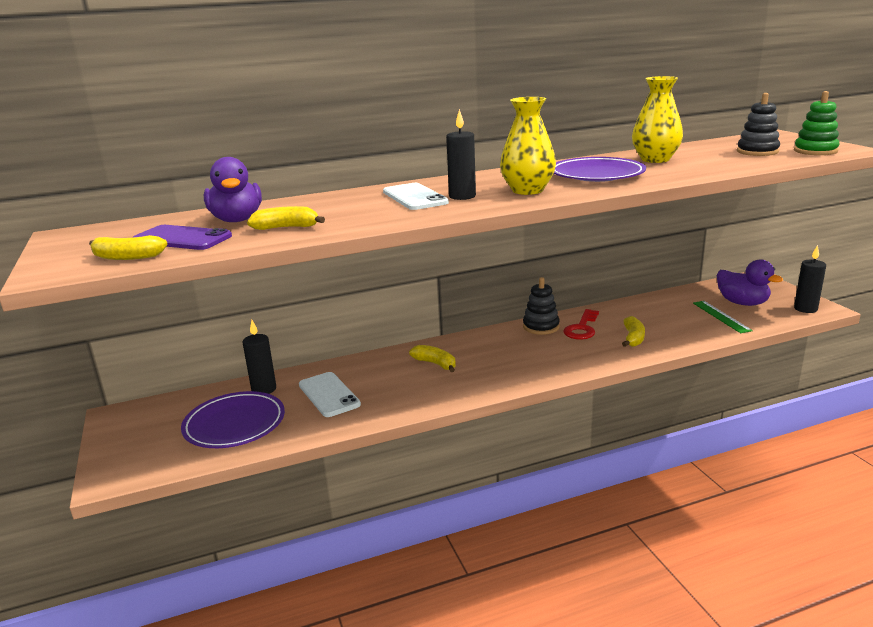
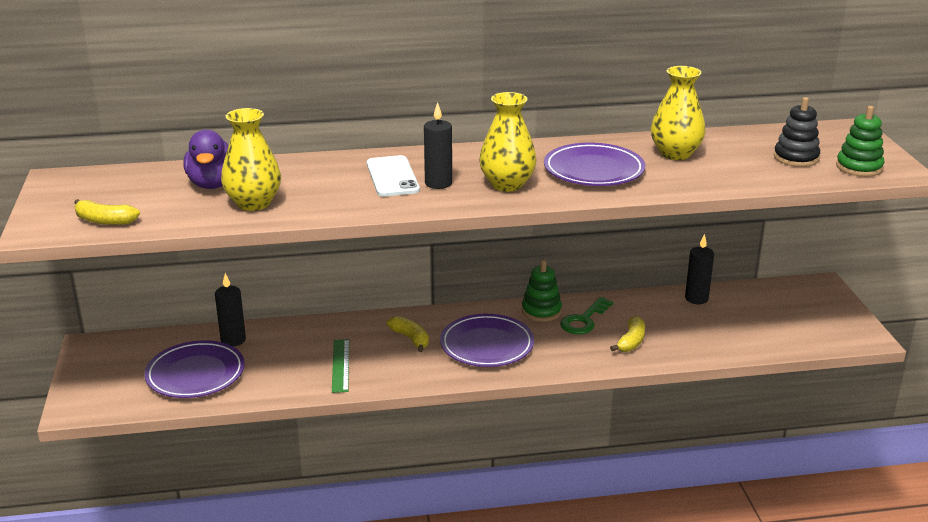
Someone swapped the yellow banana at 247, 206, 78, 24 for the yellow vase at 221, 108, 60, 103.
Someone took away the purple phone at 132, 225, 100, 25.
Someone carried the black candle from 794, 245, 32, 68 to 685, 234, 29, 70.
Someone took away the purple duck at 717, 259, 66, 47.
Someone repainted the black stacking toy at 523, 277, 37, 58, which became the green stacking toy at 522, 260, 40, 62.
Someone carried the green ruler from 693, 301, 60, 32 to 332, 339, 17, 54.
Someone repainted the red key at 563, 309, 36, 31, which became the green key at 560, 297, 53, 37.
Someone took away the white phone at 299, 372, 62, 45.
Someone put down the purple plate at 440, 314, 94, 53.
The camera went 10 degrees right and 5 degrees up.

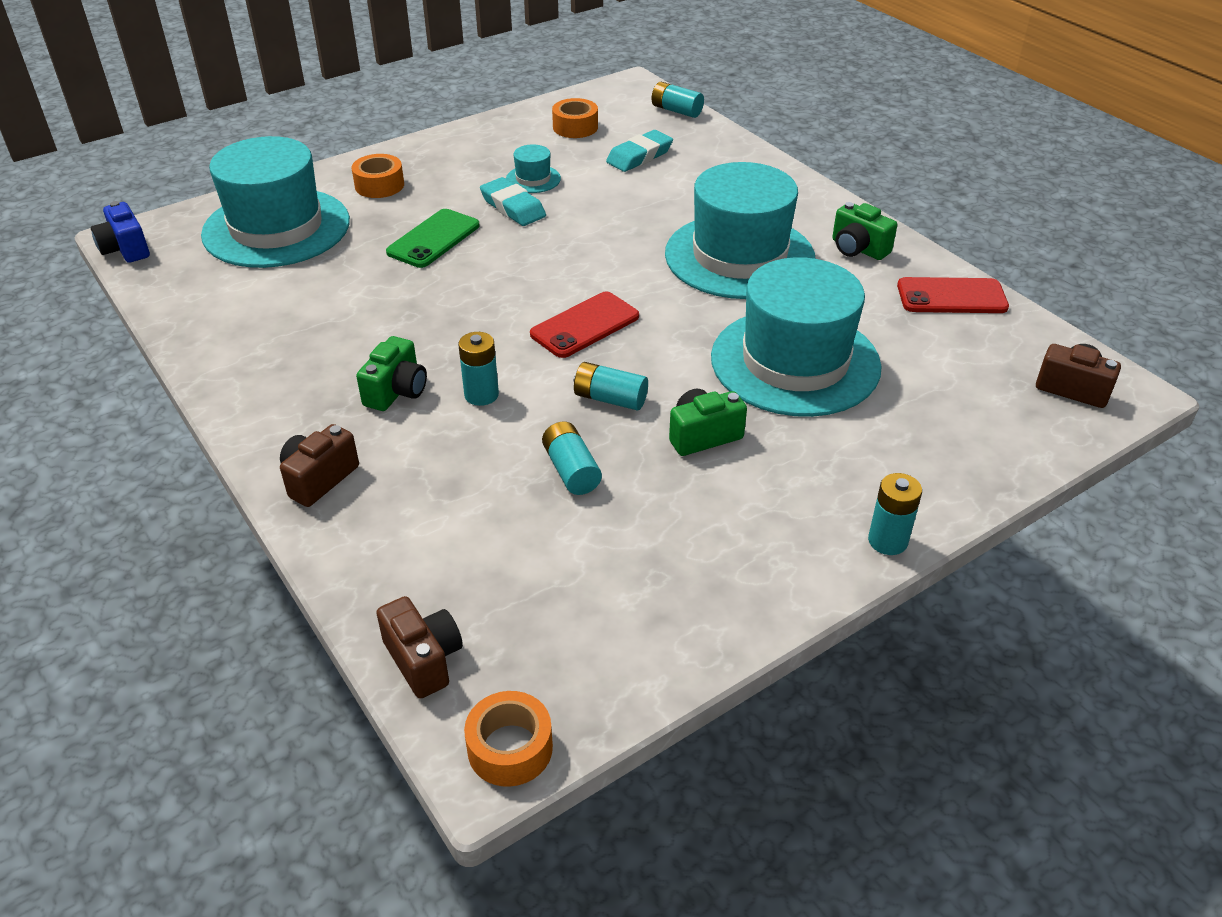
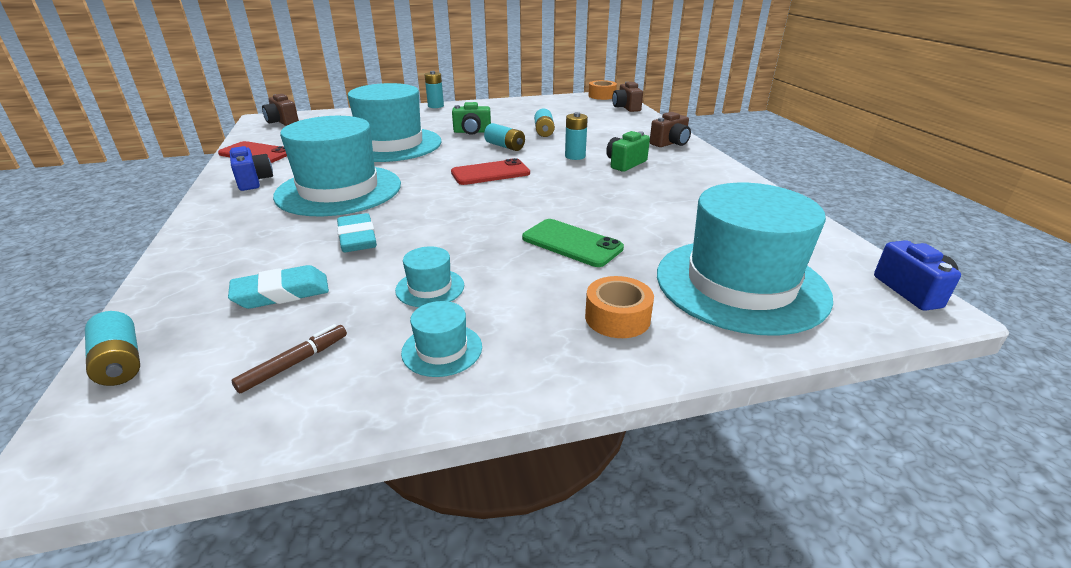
Someone swapped the orange tape at 552, 98, 46, 40 for the brown marker at 232, 324, 115, 69.
Someone carried the turquoise eraser from 480, 177, 66, 49 to 337, 213, 40, 39.
Someone repainted the green camera at 832, 202, 65, 58, which became the blue camera at 230, 146, 43, 45.
Someone rotated the green phone at 386, 209, 93, 59 by 75 degrees clockwise.
Someone put down the turquoise hat at 401, 301, 81, 76.
The camera went 160 degrees left and 10 degrees down.

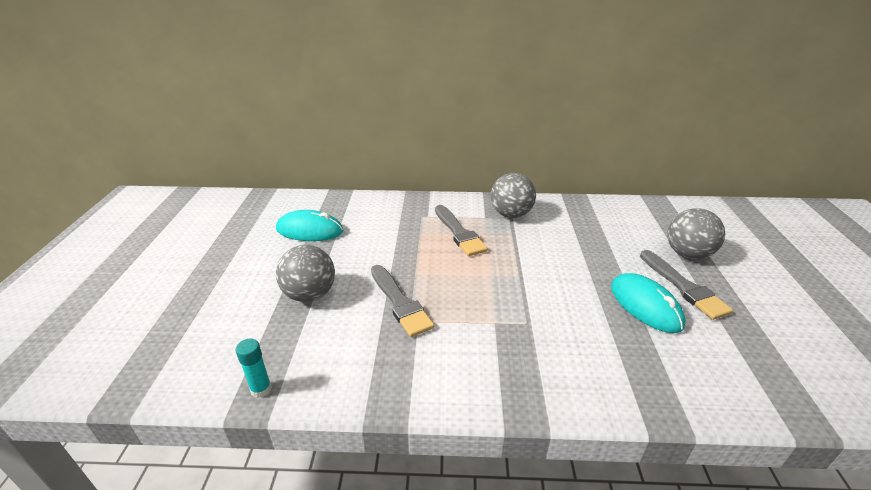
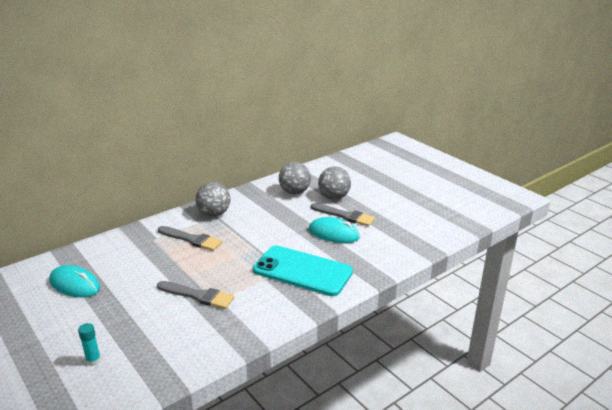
Someone rotated the turquoise mouse at 276, 210, 67, 31 by 60 degrees clockwise.
Someone carried the grey ball from 276, 245, 59, 57 to 279, 162, 32, 32.
Someone carried the turquoise glue stick from 236, 338, 36, 60 to 78, 323, 23, 43.
Someone put down the turquoise phone at 253, 245, 100, 51.
The camera went 40 degrees left and 5 degrees down.

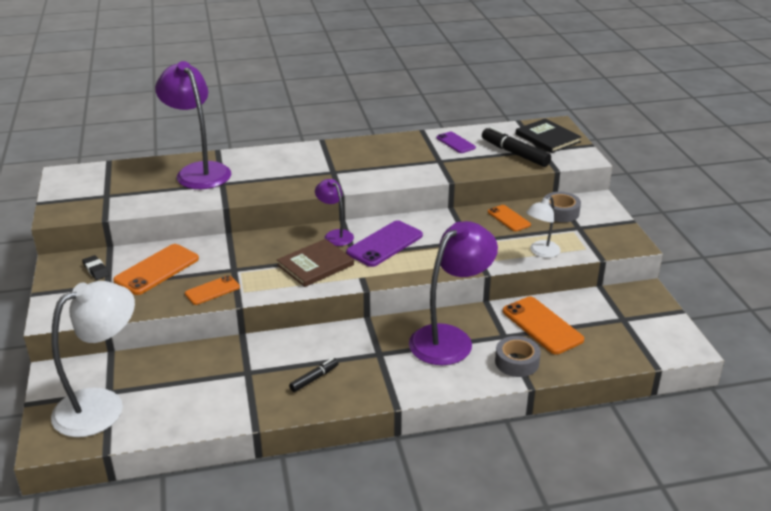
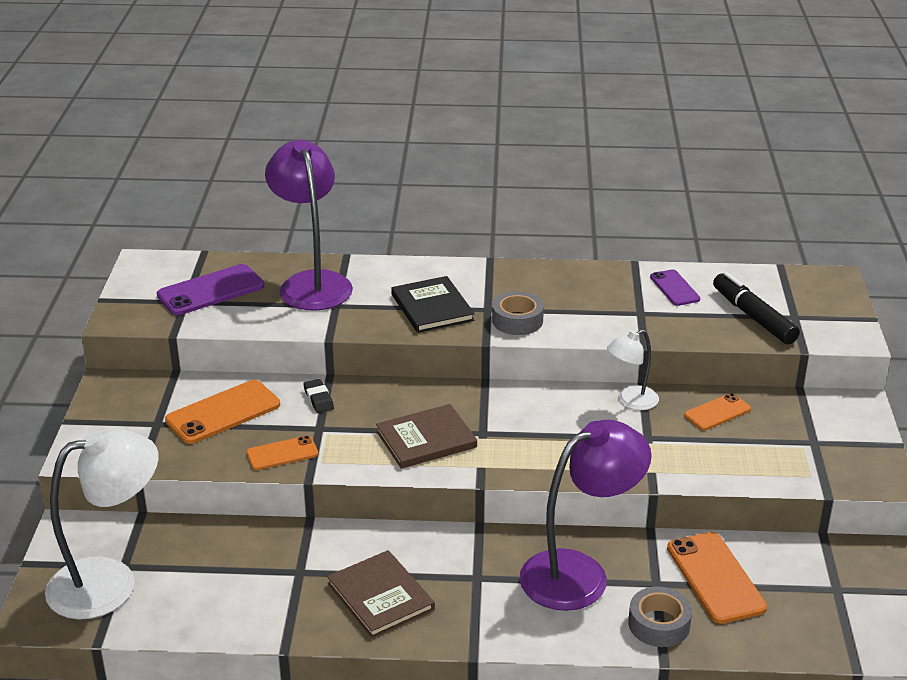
Someone carried the black book from 516, 119, 65, 34 to 391, 276, 84, 57.
Someone took away the purple lamp at 315, 179, 39, 67.
Someone carried the grey tape from 544, 192, 37, 30 to 492, 291, 52, 44.
Someone carried the white lamp from 526, 196, 35, 62 to 607, 330, 52, 80.
Someone rotated the orange phone at 488, 205, 43, 27 by 75 degrees clockwise.
Someone carried the purple phone from 346, 220, 77, 47 to 157, 264, 107, 51.
Someone carried the black eraser from 82, 255, 27, 25 to 303, 379, 31, 34.
Someone swapped the black marker at 289, 358, 50, 34 for the brown book at 327, 550, 108, 88.
The camera went 15 degrees right and 0 degrees up.

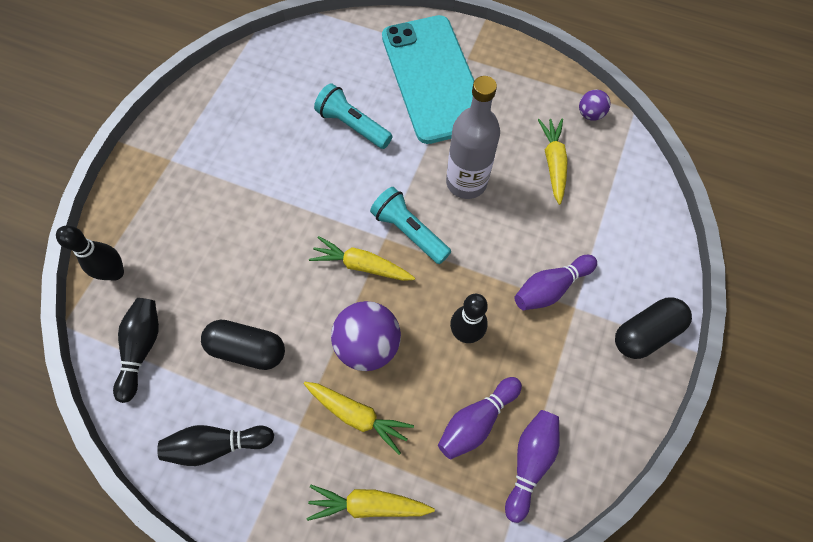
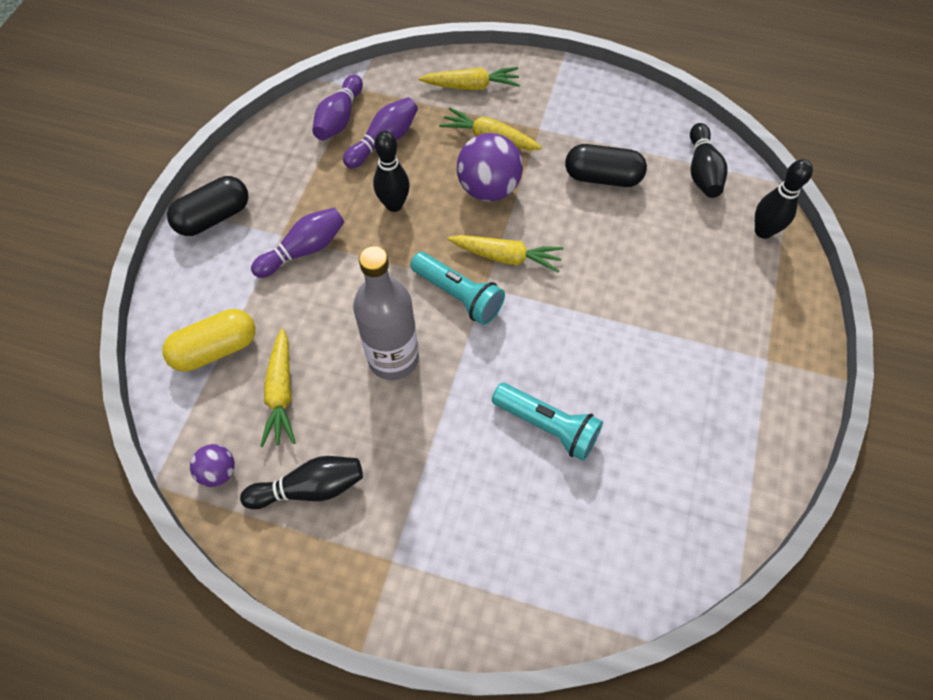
Someone took away the turquoise phone at 382, 15, 92, 129.
Someone carried the black bowling pin from 157, 425, 117, 41 to 240, 456, 123, 53.
Someone put down the yellow capsule at 162, 309, 93, 63.
The camera went 175 degrees right and 5 degrees down.

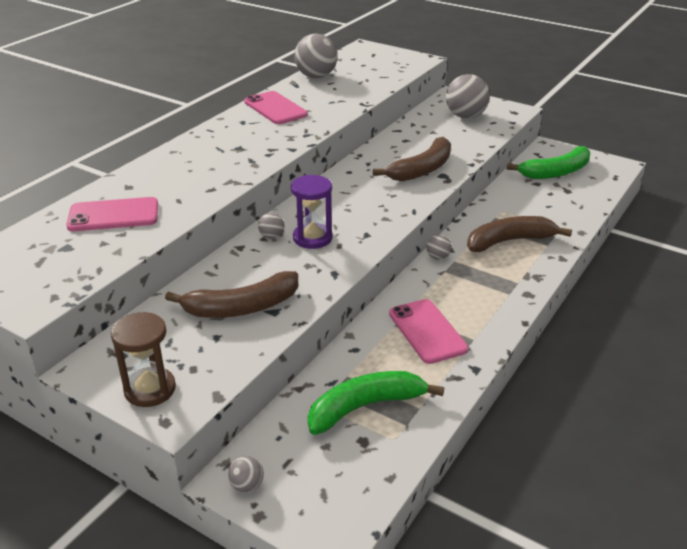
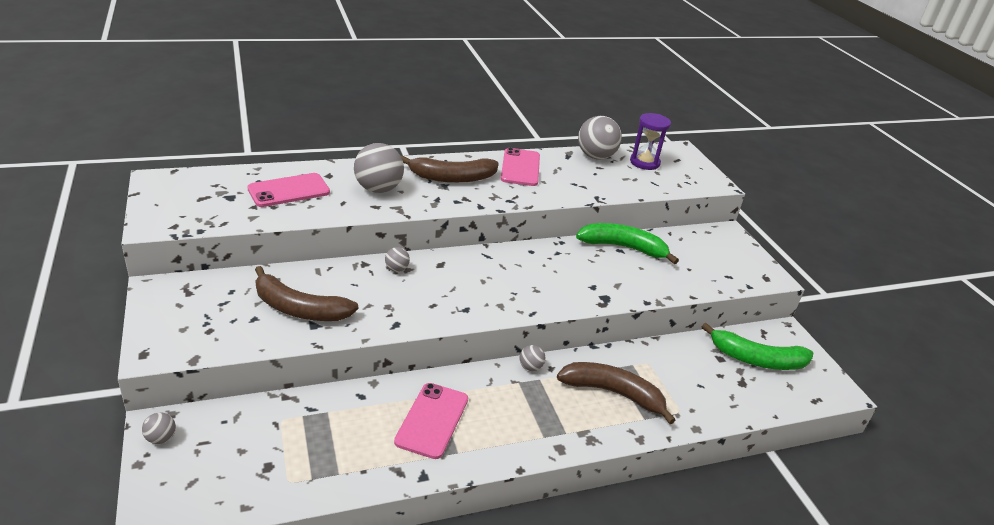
Someone carried the grey ball from 446, 74, 44, 45 to 354, 143, 50, 50.
Someone carried the brown banana from 373, 137, 78, 44 to 401, 155, 98, 28.
Someone carried the purple hourglass from 291, 175, 42, 74 to 630, 113, 41, 57.
Someone rotated the pink phone at 66, 197, 92, 34 by 60 degrees counterclockwise.
Someone took away the brown hourglass at 111, 312, 65, 95.
Someone carried the green banana from 308, 371, 136, 64 to 576, 223, 103, 41.
The camera went 35 degrees right and 0 degrees up.

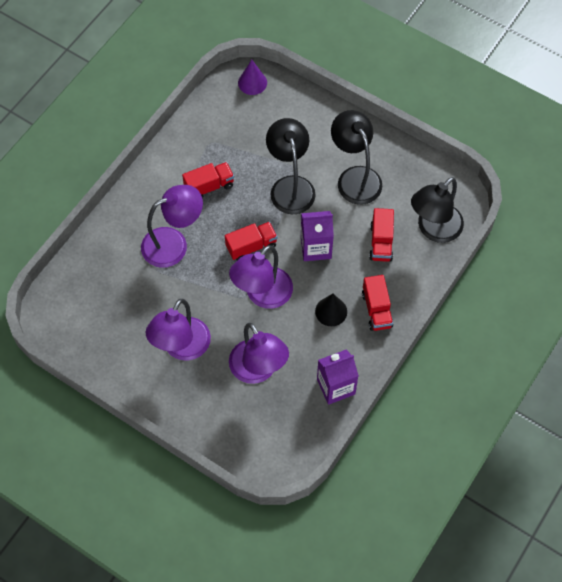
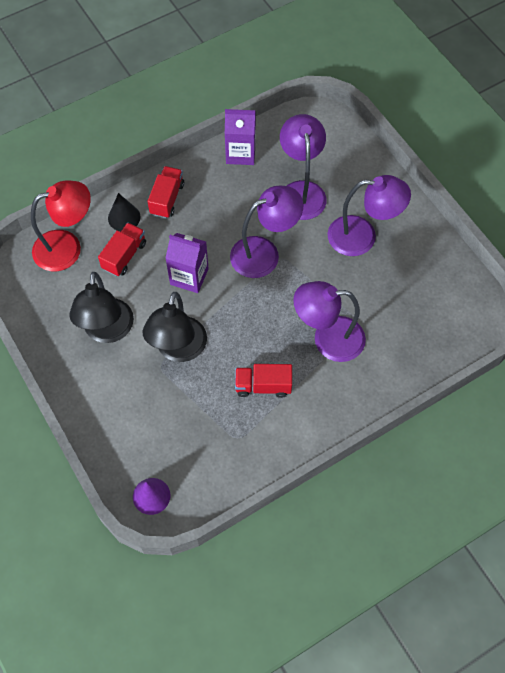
Someone repainted the black lamp at 411, 177, 53, 66, which became the red lamp at 31, 181, 60, 90.
Someone took away the red truck at 225, 222, 53, 38.
Someone carried the black cone from 315, 294, 32, 32 to 108, 193, 33, 38.
Someone rotated the purple lamp at 146, 299, 65, 62 by 45 degrees clockwise.
The camera went 155 degrees left and 0 degrees up.

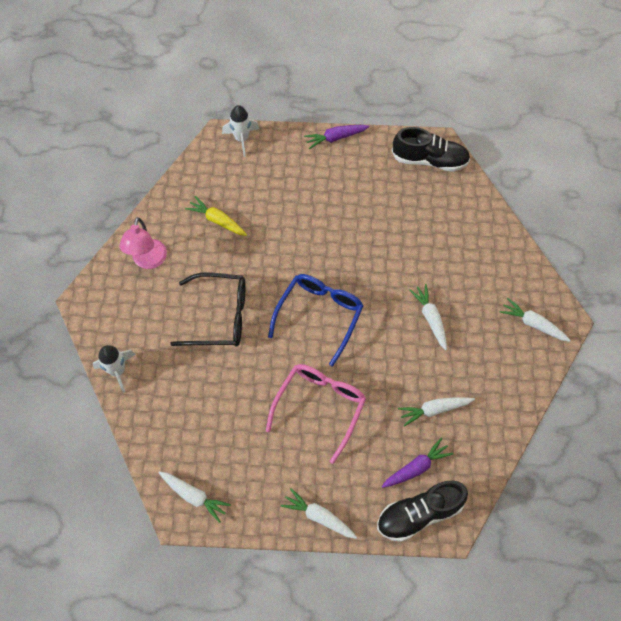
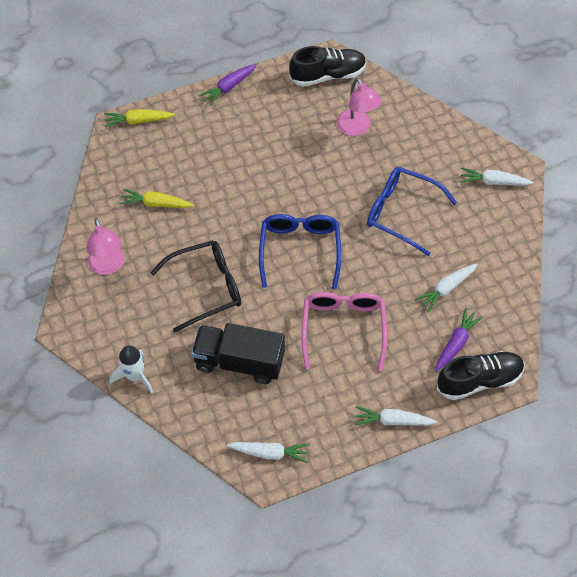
Someone swapped the white rocket at 222, 105, 37, 52 for the yellow carrot at 104, 109, 71, 19.
Someone swapped the white carrot at 409, 284, 38, 66 for the blue glasses at 367, 167, 90, 89.
Someone rotated the black shoe at 377, 480, 91, 62 by 150 degrees counterclockwise.
Someone put down the pink lamp at 337, 78, 45, 58.
Someone put down the black truck at 191, 323, 94, 61.
The camera went 25 degrees left and 5 degrees down.

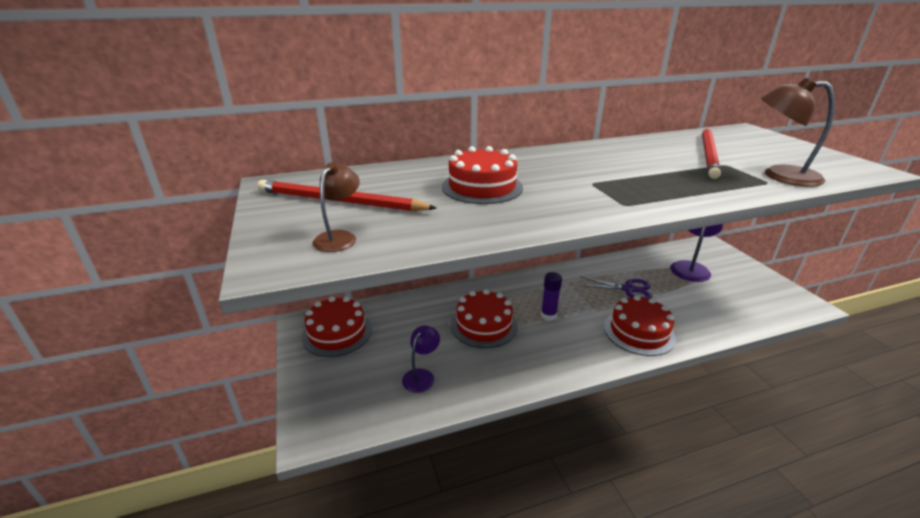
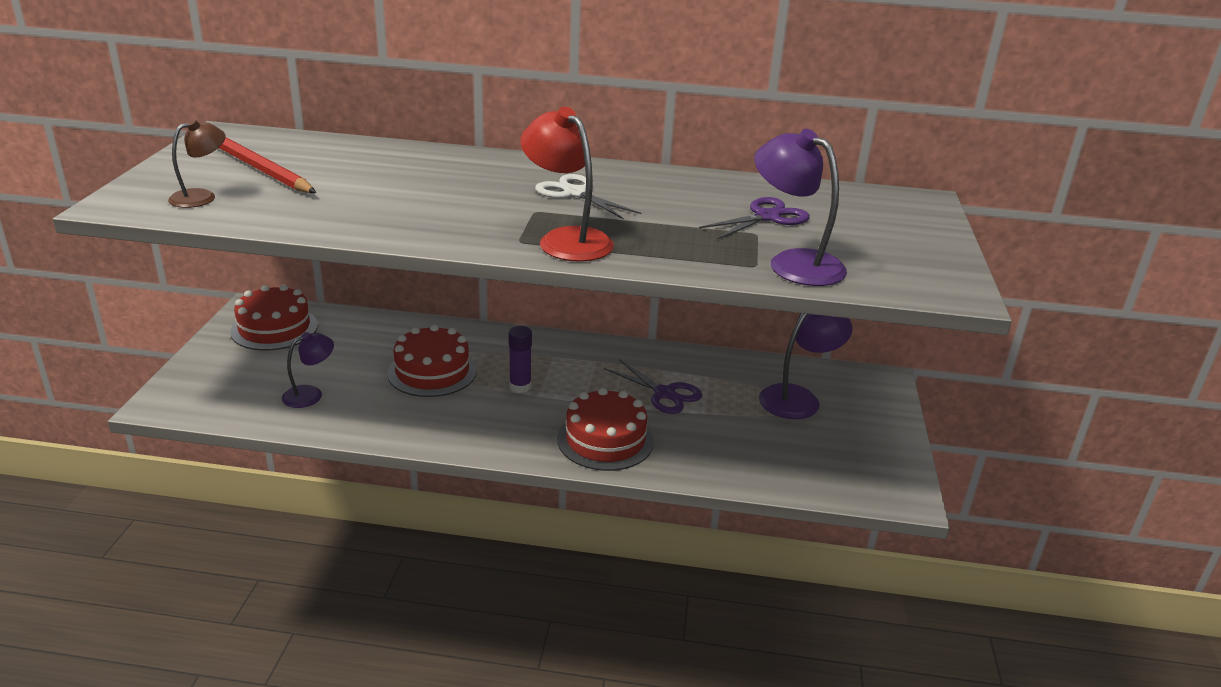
Someone repainted the brown lamp at 761, 77, 74, 110, which became the purple lamp at 754, 129, 93, 157.
Someone swapped the red pencil at 702, 128, 19, 51 for the purple scissors at 699, 197, 111, 42.
Someone took away the red cake at 442, 146, 81, 58.
Someone put down the red lamp at 520, 107, 94, 155.
Someone put down the white scissors at 535, 174, 107, 45.
The camera went 25 degrees right and 0 degrees up.

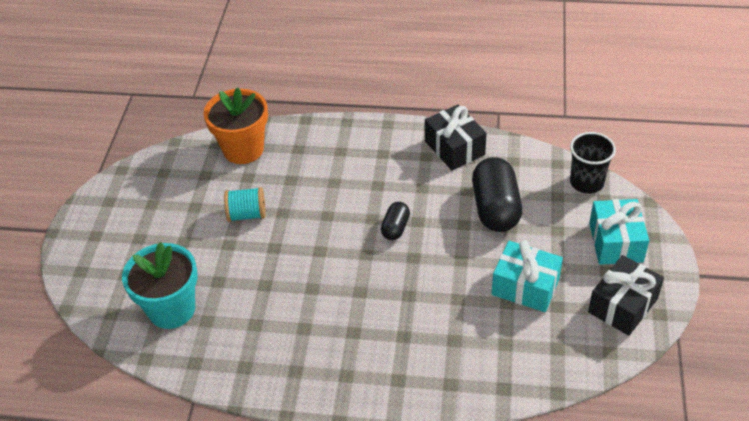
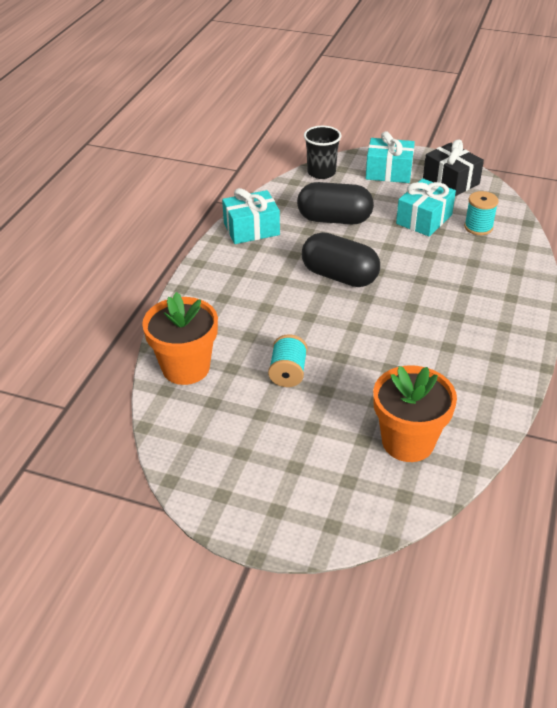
Someone repainted the black gift at 425, 105, 62, 65, which became the turquoise gift at 222, 188, 58, 56.
Someone scaled the black capsule at 381, 202, 29, 38 by 1.93.
Someone repainted the turquoise flower pot at 122, 242, 76, 87, which became the orange flower pot at 373, 365, 84, 97.
Someone put down the turquoise spool at 464, 191, 35, 44.
The camera went 80 degrees left and 5 degrees down.

